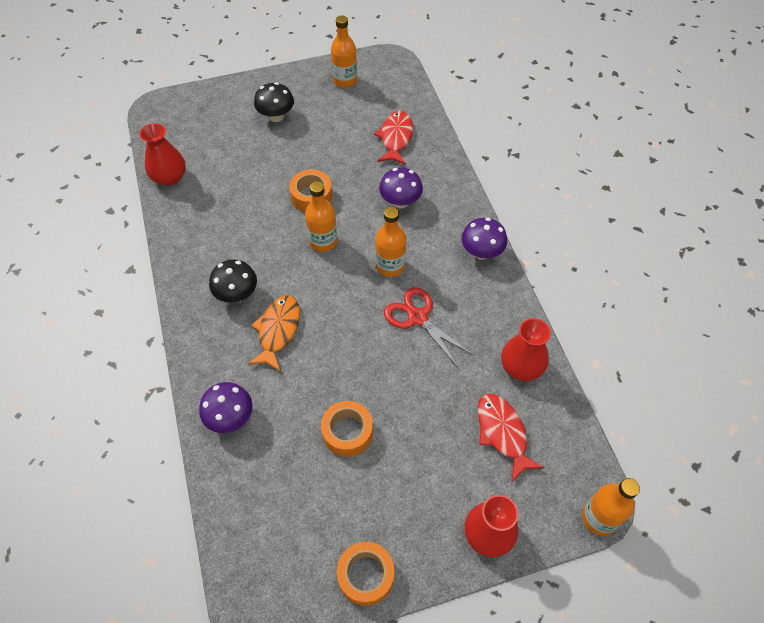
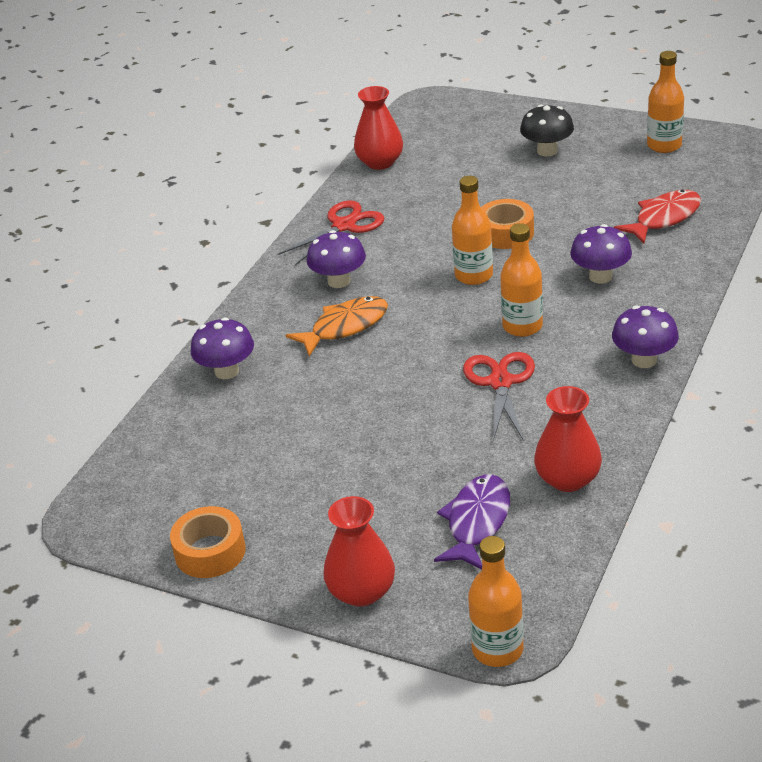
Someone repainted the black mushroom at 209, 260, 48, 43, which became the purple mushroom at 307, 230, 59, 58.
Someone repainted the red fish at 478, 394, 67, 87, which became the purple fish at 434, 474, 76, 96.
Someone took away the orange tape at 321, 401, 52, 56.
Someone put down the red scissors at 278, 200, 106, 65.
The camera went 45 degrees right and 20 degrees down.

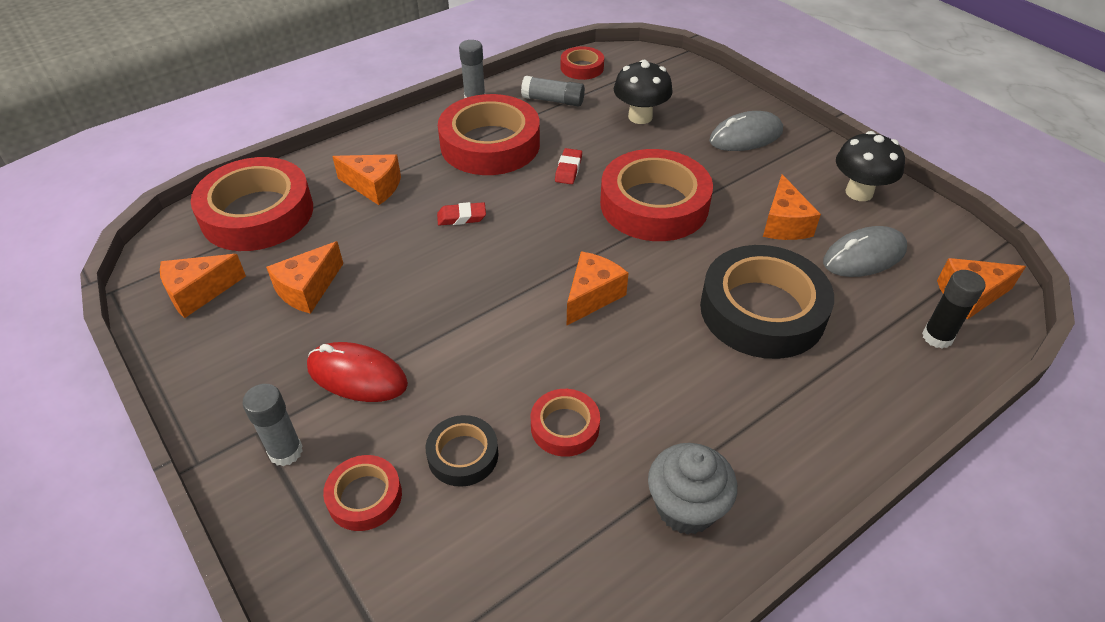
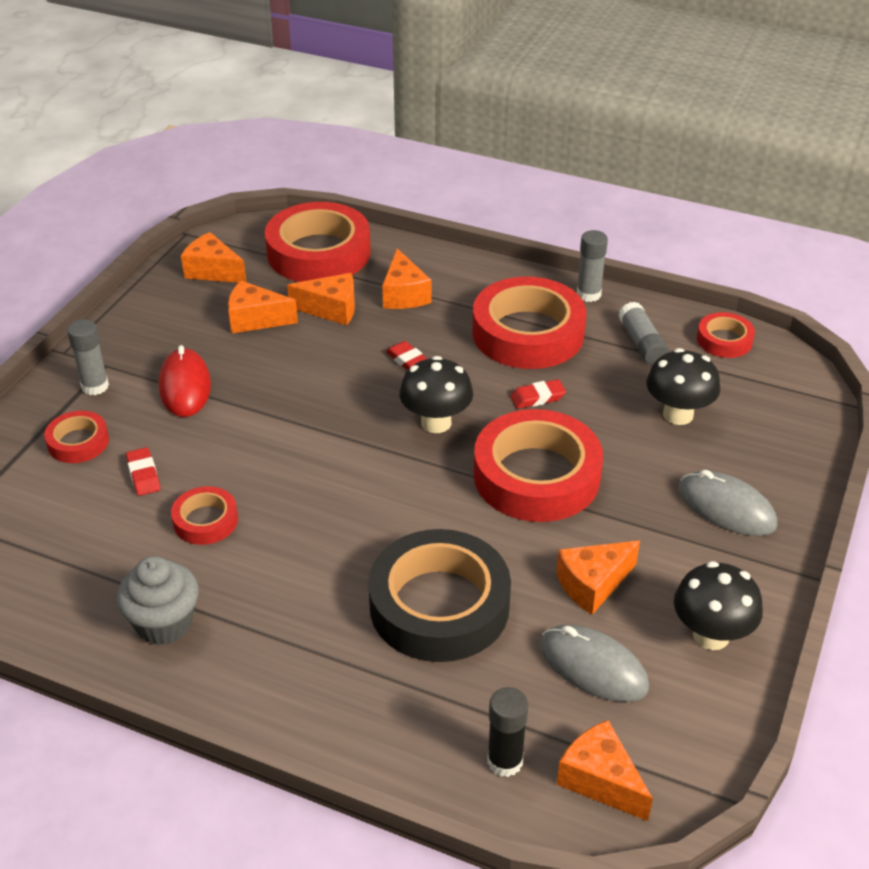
Someone carried the orange cheese from 567, 251, 61, 74 to 287, 273, 68, 52.
Someone swapped the black tape at 426, 415, 72, 72 for the red eraser at 126, 447, 34, 49.
Someone put down the black mushroom at 399, 356, 74, 77.
The camera went 60 degrees right and 5 degrees down.

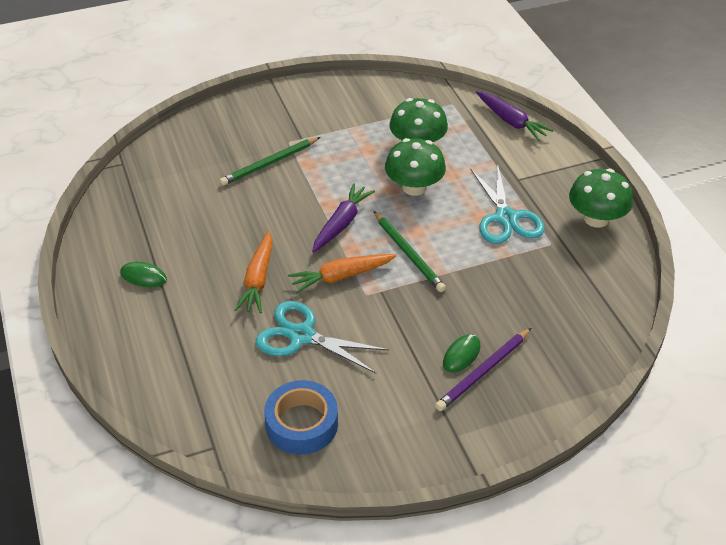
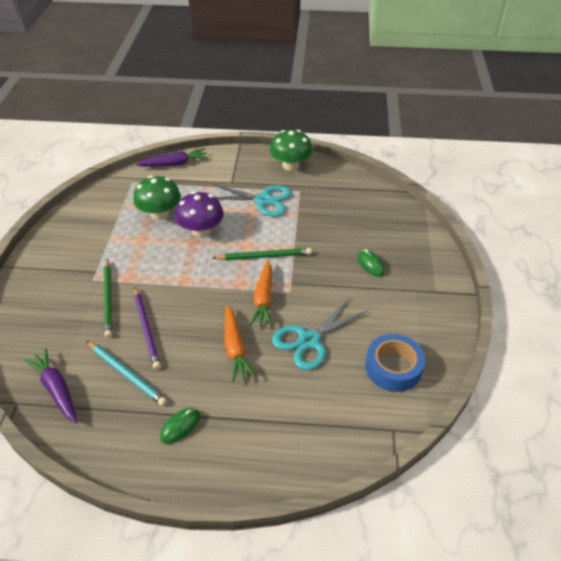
Someone repainted the green mushroom at 385, 138, 61, 58, which became the purple mushroom at 175, 191, 49, 46.
Someone carried the purple carrot from 312, 183, 63, 70 to 24, 348, 54, 76.
Someone rotated the orange carrot at 235, 231, 38, 82 by 45 degrees clockwise.
Someone carried the purple pencil from 435, 328, 96, 83 to 134, 287, 27, 83.
Someone put down the turquoise pencil at 87, 341, 80, 65.
The camera went 65 degrees left and 0 degrees up.

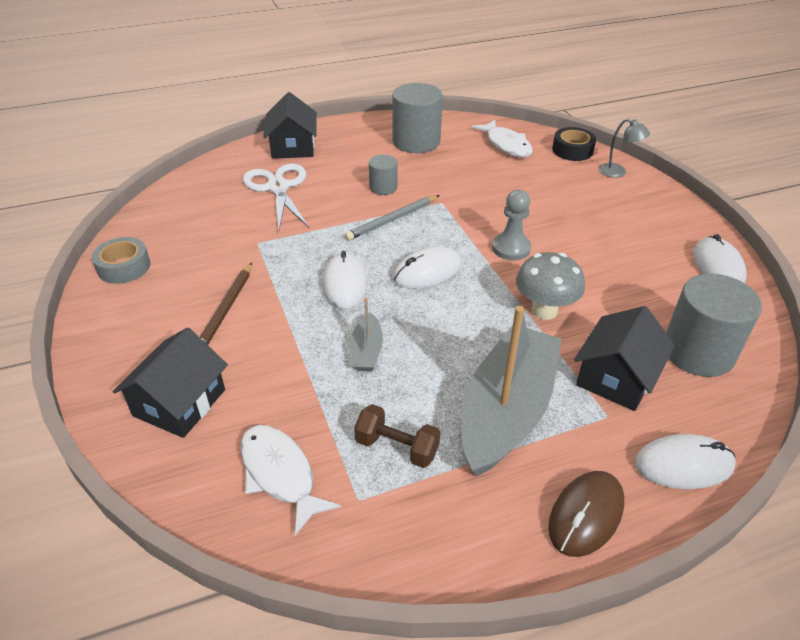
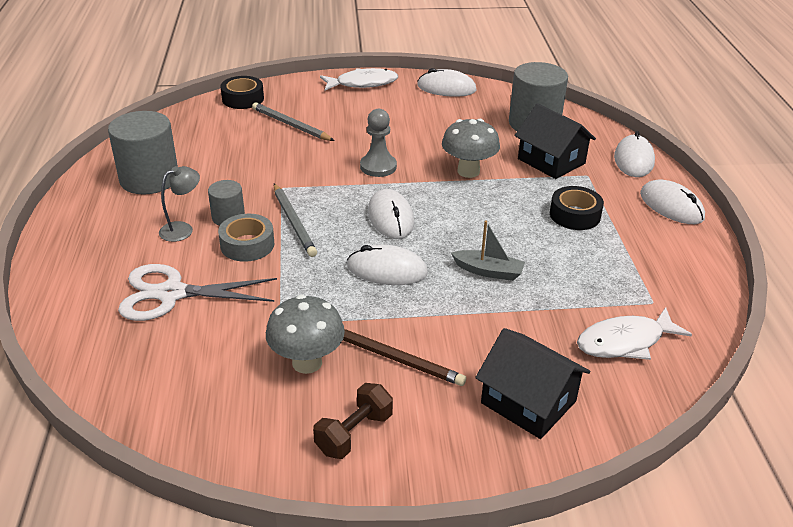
Someone took away the black house at 263, 92, 54, 67.
Someone carried the grey lamp from 599, 119, 51, 59 to 159, 166, 41, 76.
Someone carried the white fish from 472, 120, 61, 38 to 320, 68, 78, 23.
Someone carried the grey tape from 92, 237, 58, 47 to 218, 214, 56, 48.
Someone swapped the grey boat at 461, 306, 100, 171 for the black tape at 550, 186, 54, 44.
Someone carried the brown dumbbell from 354, 404, 86, 64 to 313, 383, 80, 76.
Someone repainted the brown mouse at 548, 471, 76, 86, which became the white mouse at 640, 180, 65, 44.
Someone put down the grey pencil at 252, 102, 83, 39.
Someone put down the grey mushroom at 266, 295, 79, 79.
The camera went 75 degrees left and 5 degrees down.

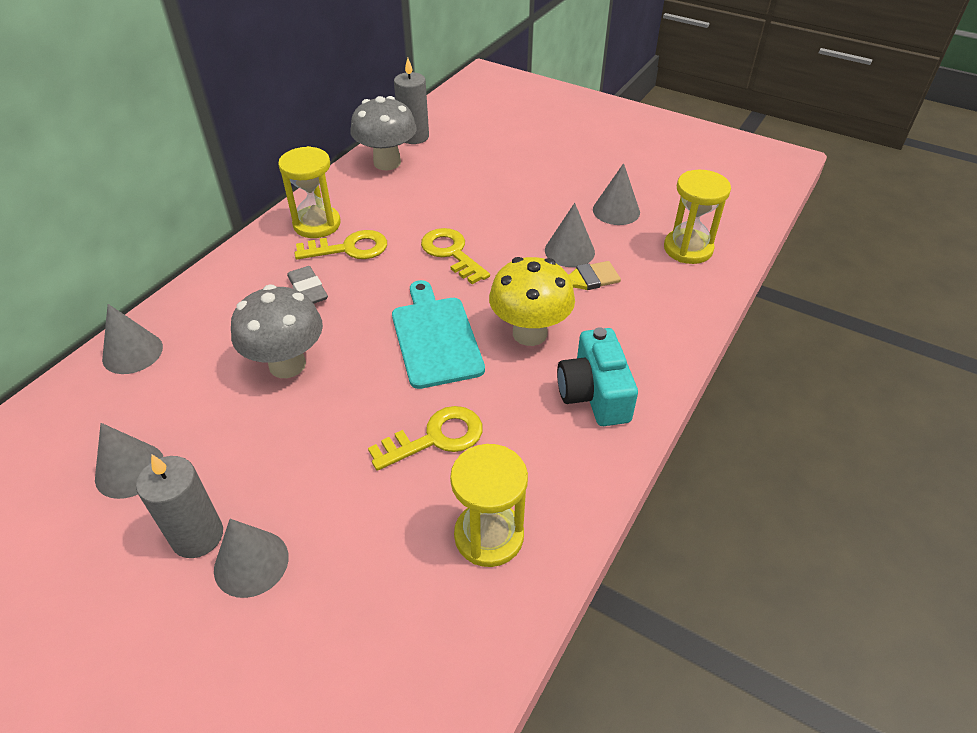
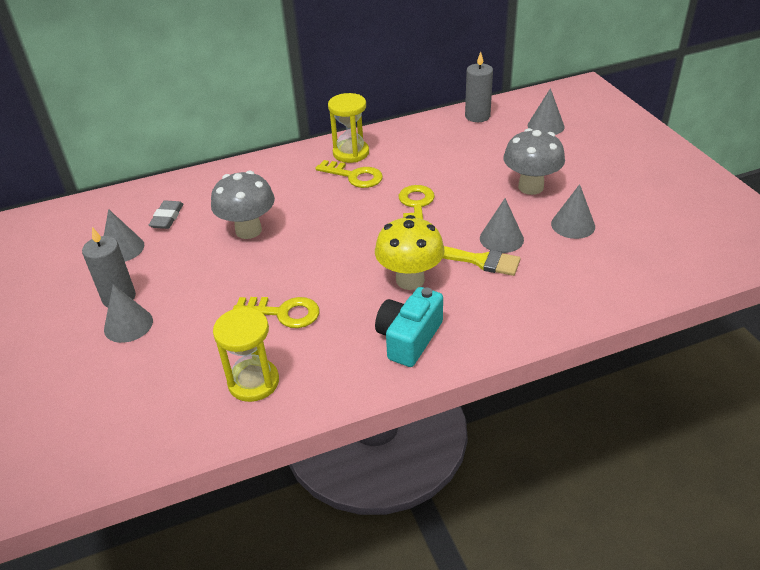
Someone carried the grey mushroom from 350, 96, 67, 74 to 503, 128, 62, 67.
Someone took away the yellow hourglass at 664, 170, 67, 94.
Someone carried the grey eraser from 287, 266, 41, 38 to 149, 200, 34, 29.
Someone took away the turquoise cutting board at 392, 280, 93, 109.
Someone carried the grey cone from 102, 304, 61, 70 to 528, 88, 36, 47.
The camera went 40 degrees right and 5 degrees down.

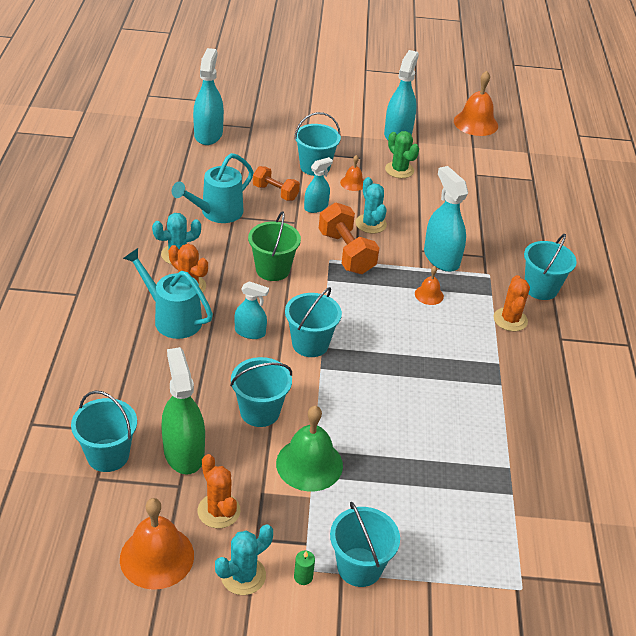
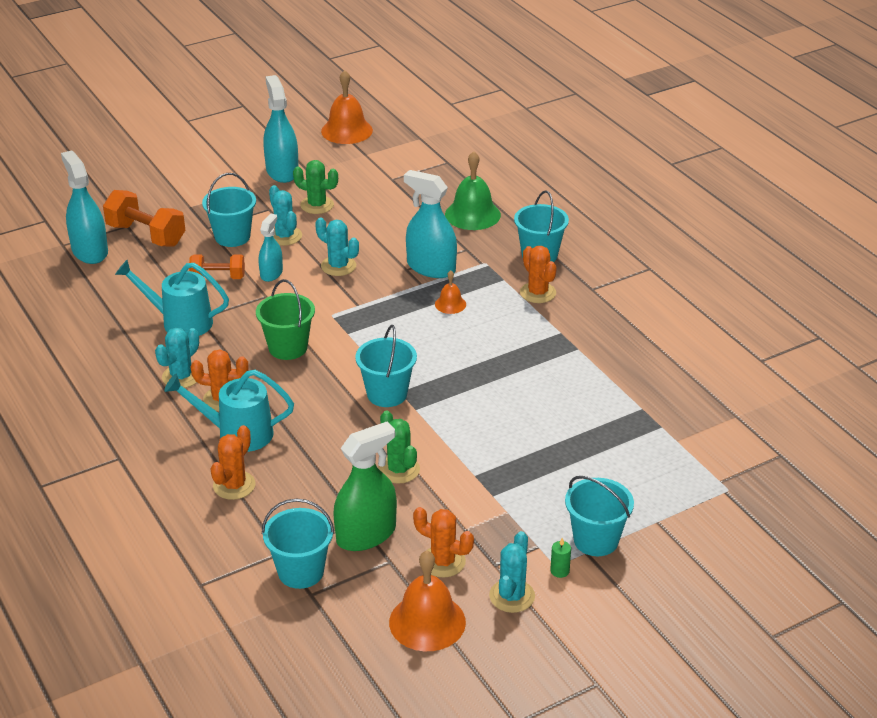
Someone rotated the turquoise watering can at 172, 153, 81, 70 by 90 degrees clockwise.
Someone swapped the orange bell at 340, 155, 24, 36 for the turquoise cactus at 269, 185, 33, 61.
Someone carried the orange dumbbell from 319, 203, 60, 71 to 103, 190, 82, 56.
Someone took away the turquoise spray bottle at 234, 281, 35, 58.
Someone rotated the green spray bottle at 161, 347, 44, 128 by 105 degrees clockwise.
Someone swapped the turquoise bucket at 230, 357, 62, 70 for the green cactus at 378, 411, 42, 73.
Someone carried the green bell from 276, 406, 67, 85 to 445, 151, 56, 79.
Someone put down the orange cactus at 211, 425, 45, 75.
The camera went 30 degrees left and 5 degrees down.

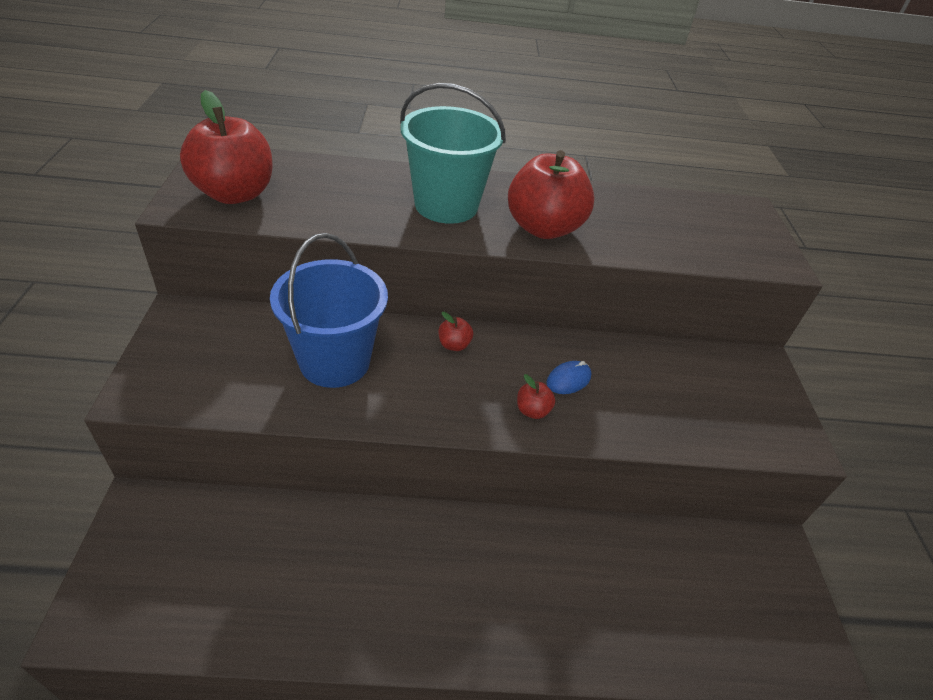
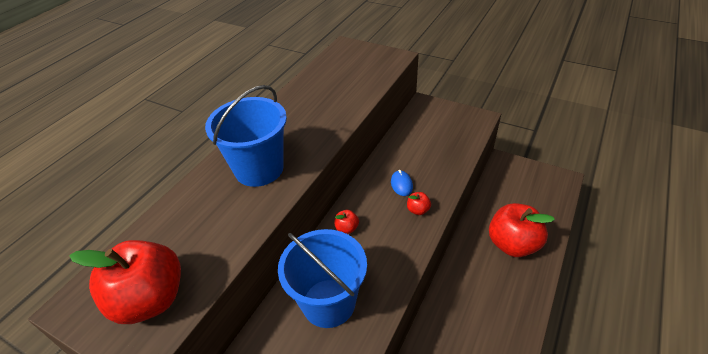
Someone repainted the turquoise bucket at 400, 83, 106, 141, which became the blue bucket at 205, 85, 82, 102.
Someone carried the red apple from 508, 150, 87, 89 to 489, 203, 66, 54.
The camera went 55 degrees left and 0 degrees up.

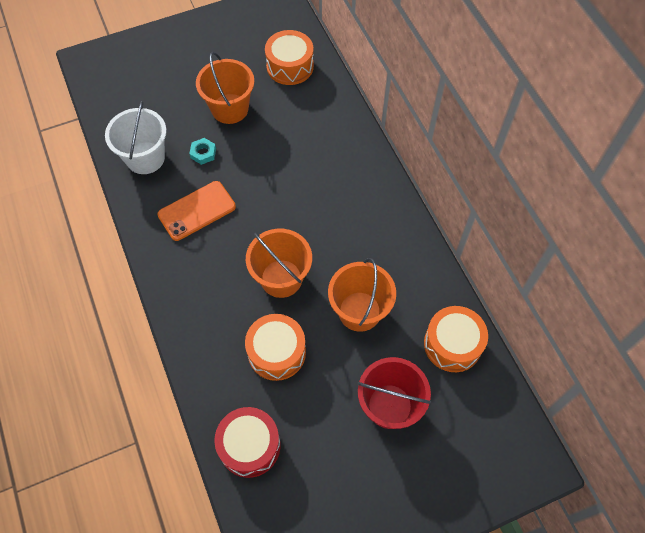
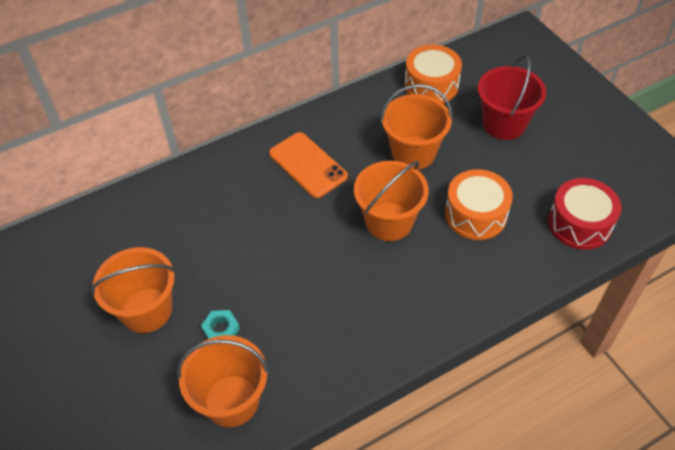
Someone took away the orange drum at 265, 30, 49, 55.
Someone repainted the white bucket at 105, 101, 62, 73, which became the orange bucket at 177, 335, 92, 92.
Someone carried the orange phone from 157, 181, 79, 60 to 269, 132, 79, 66.
The camera went 95 degrees left and 10 degrees down.

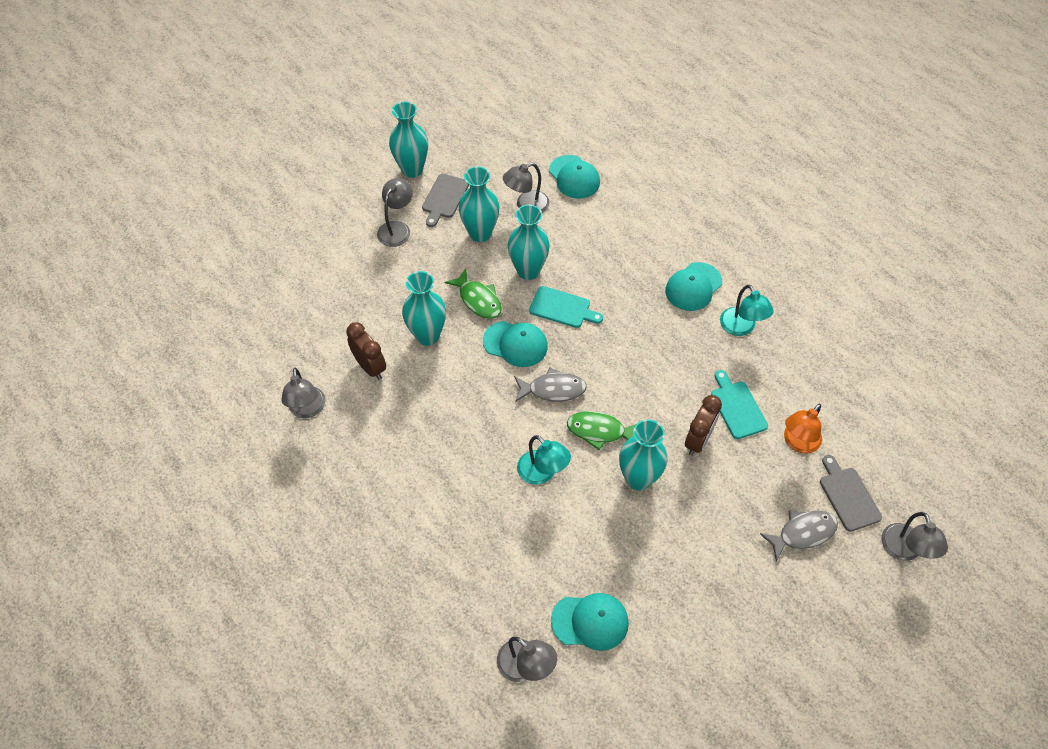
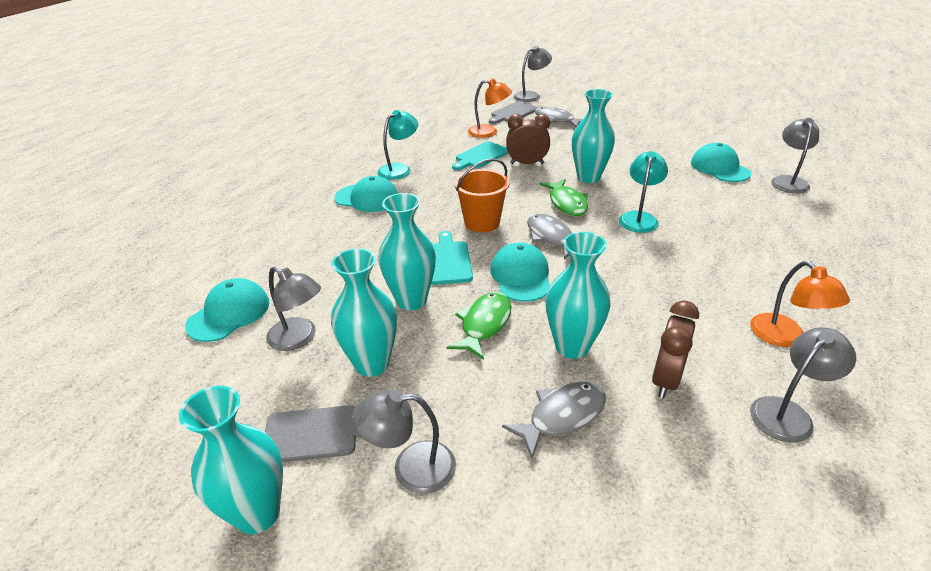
Someone put down the orange bucket at 454, 158, 56, 75.
Someone put down the orange lamp at 750, 261, 100, 86.
Someone put down the grey fish at 502, 382, 104, 76.
The camera went 115 degrees left and 20 degrees down.

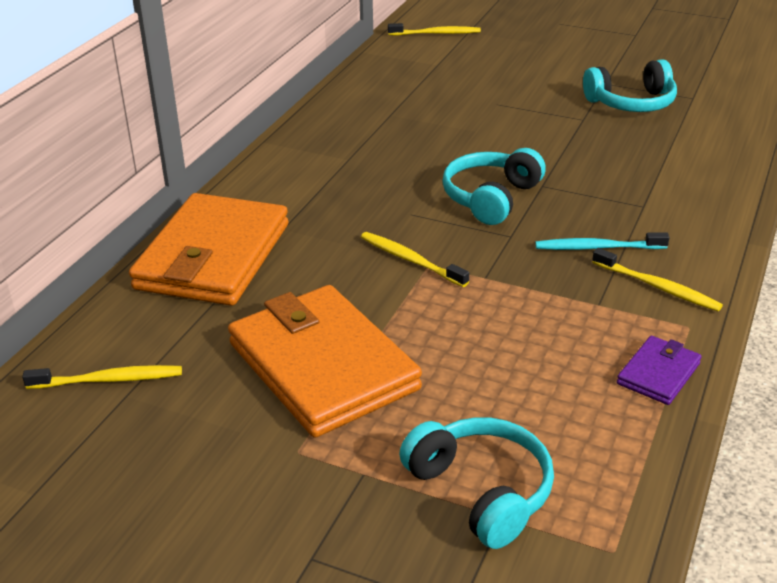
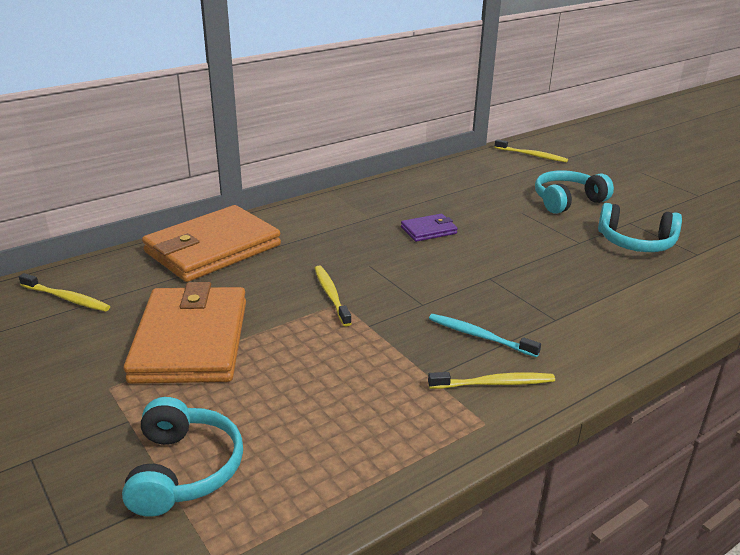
Someone carried the turquoise headphones from 442, 148, 104, 77 to 535, 170, 79, 44.
Someone rotated the yellow toothbrush at 592, 248, 131, 63 by 75 degrees counterclockwise.
Someone carried the purple wallet from 617, 336, 85, 69 to 401, 214, 57, 28.
The camera went 30 degrees right and 5 degrees down.

